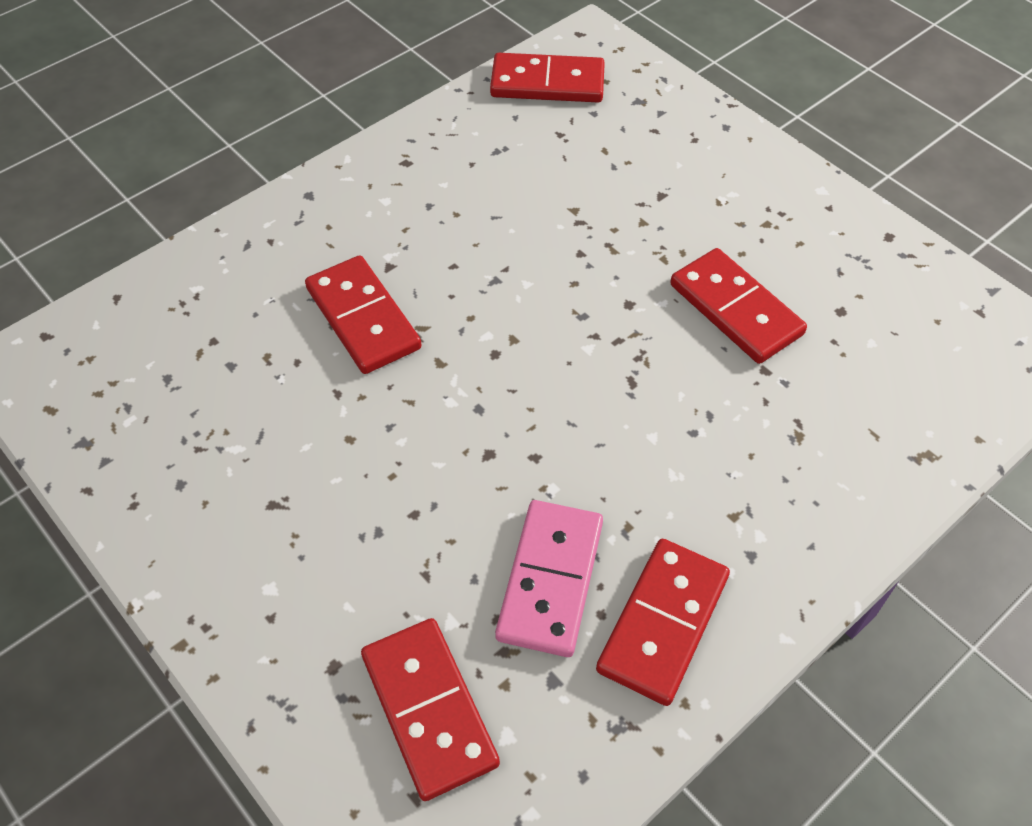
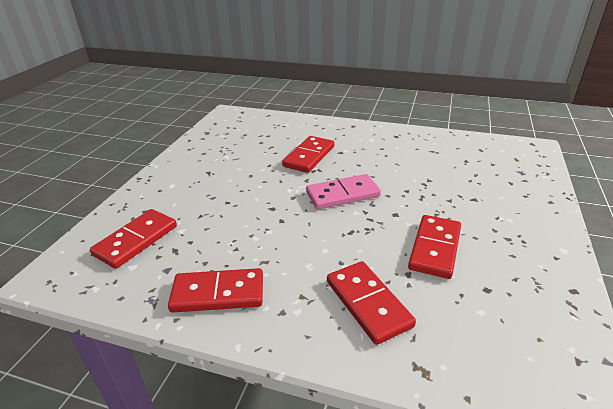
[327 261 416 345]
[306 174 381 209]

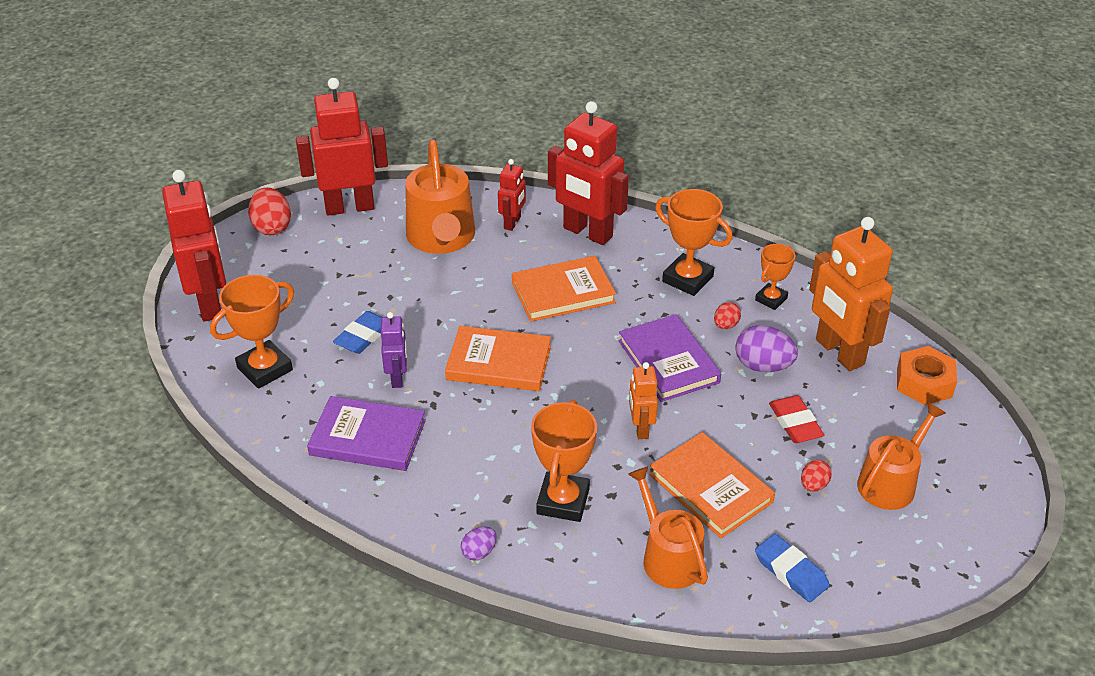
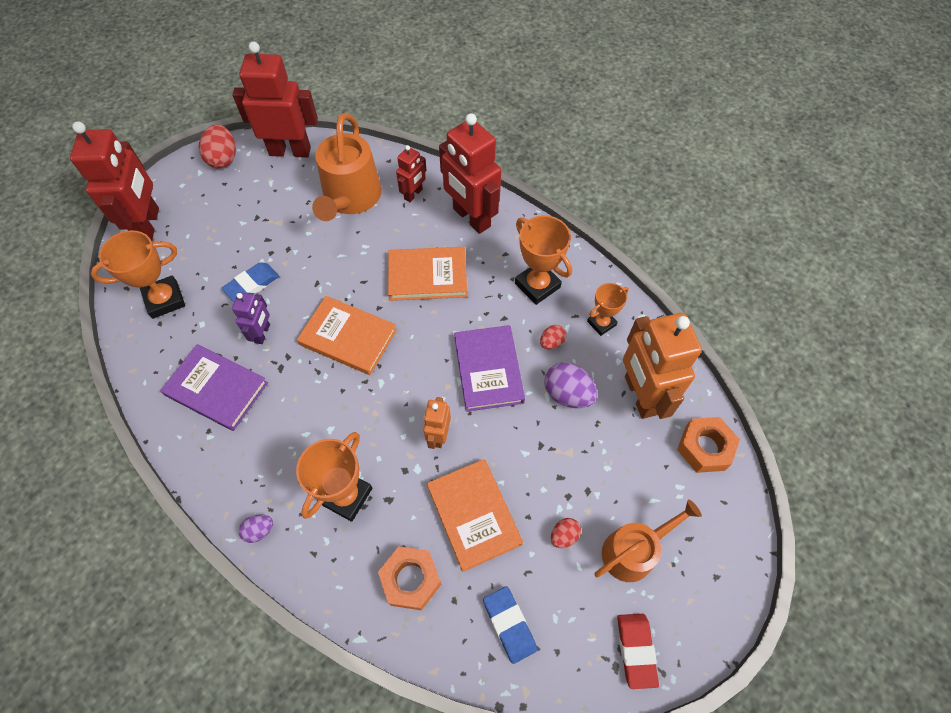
[617 614 659 689]
[378 546 441 610]

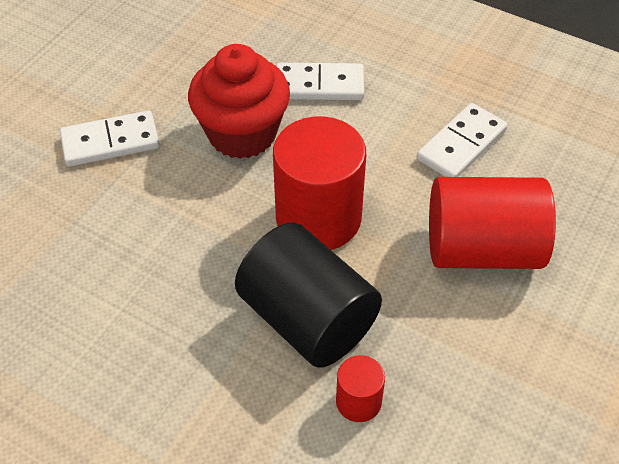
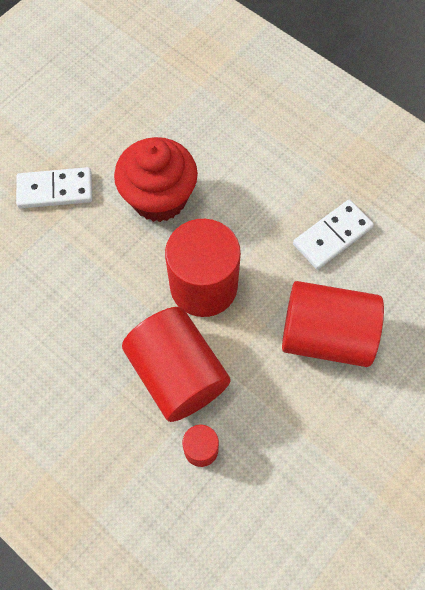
[276 63 364 100] (first image)
[122 307 231 422]

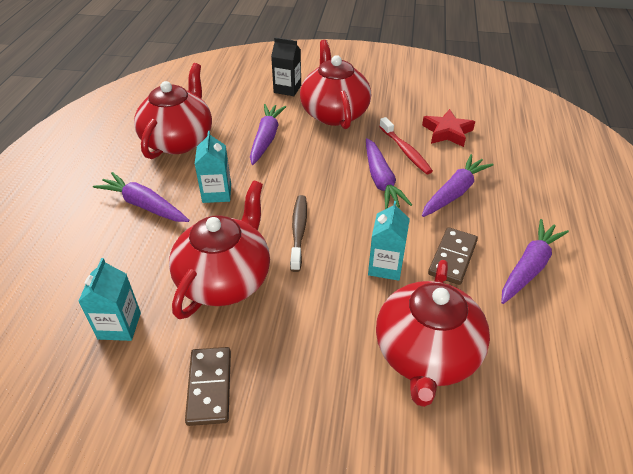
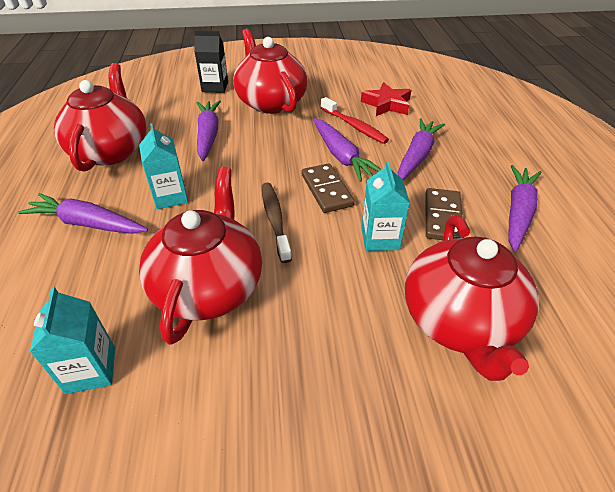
[301 163 355 213]

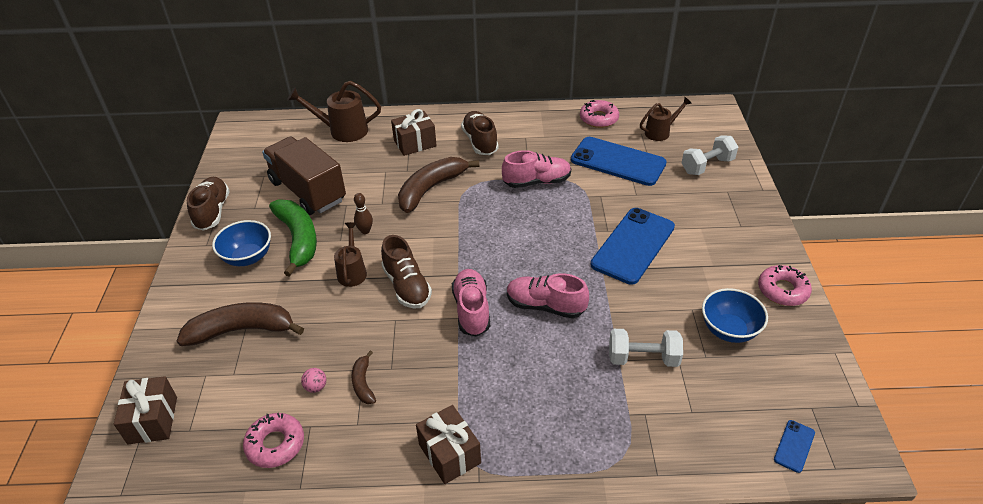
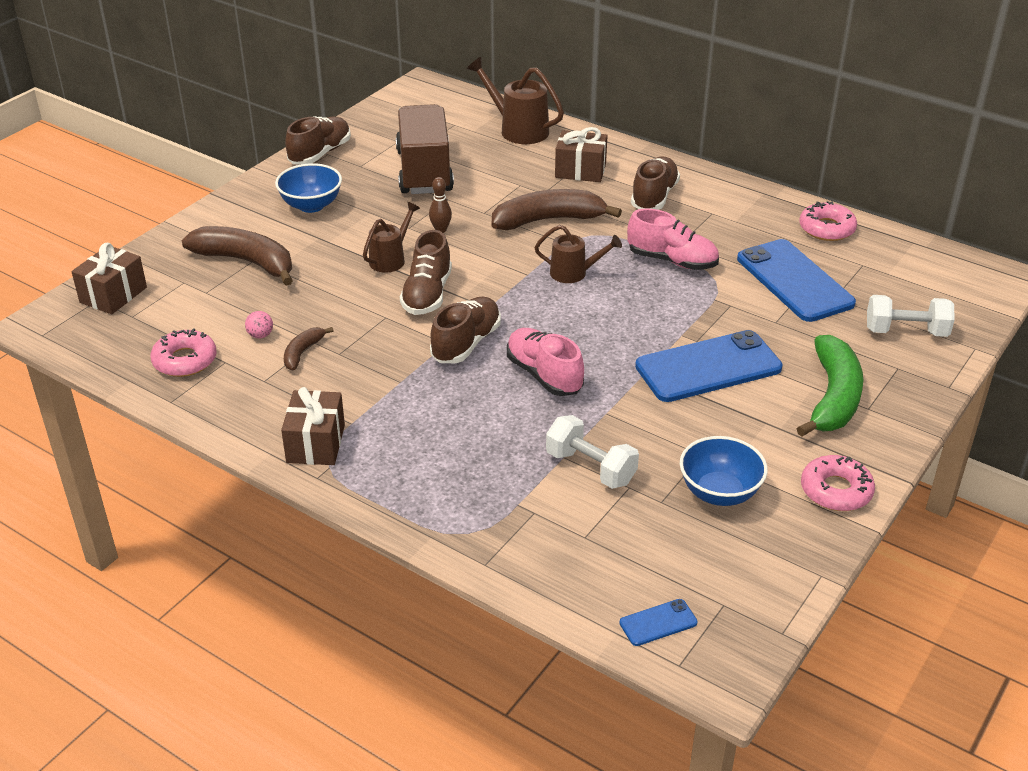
[534 225 622 283]
[796 335 864 437]
[430 297 501 363]

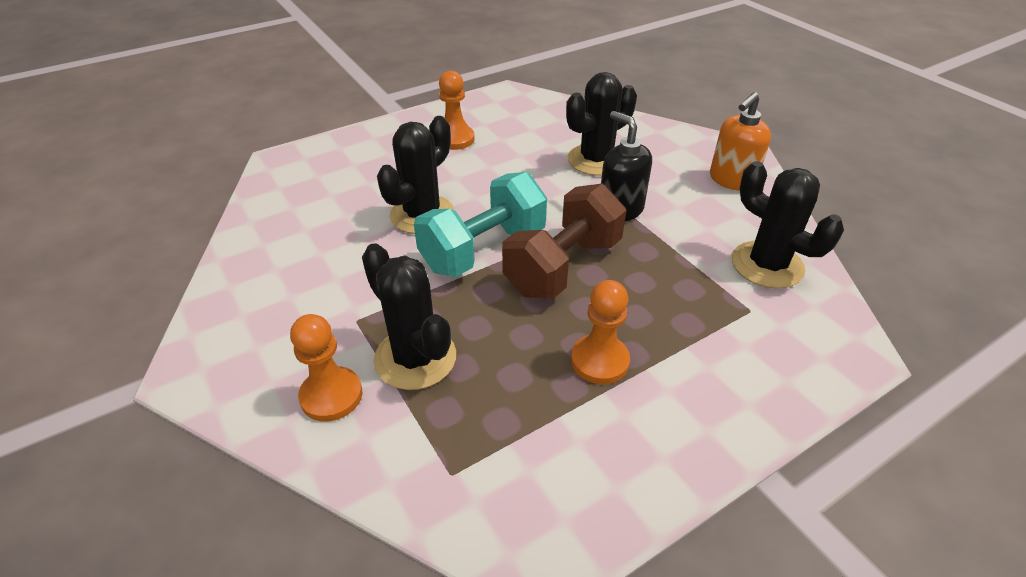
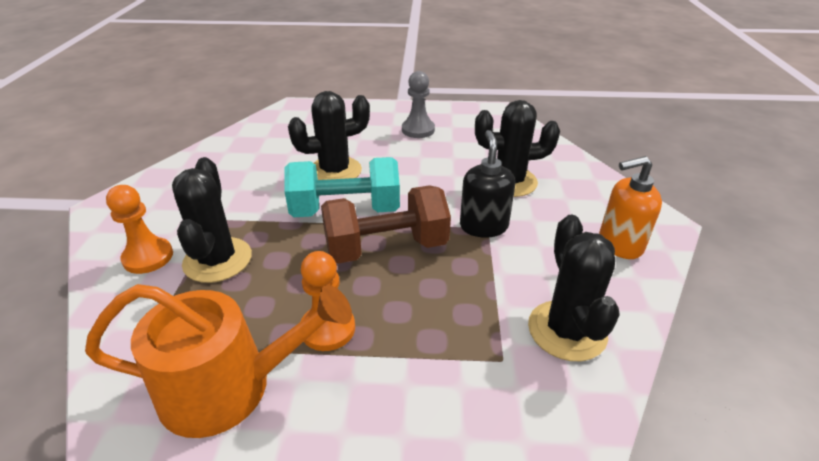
[402 71 435 138]
[85 284 352 438]

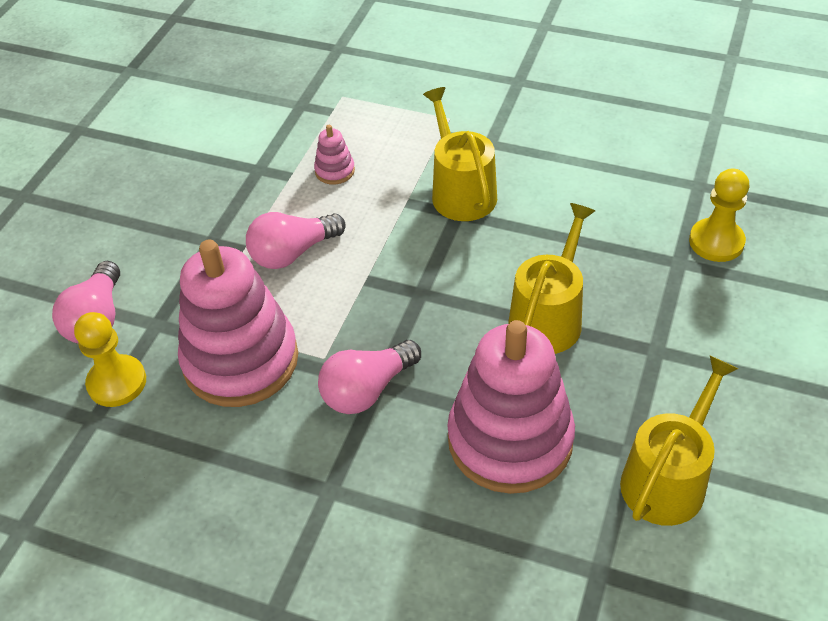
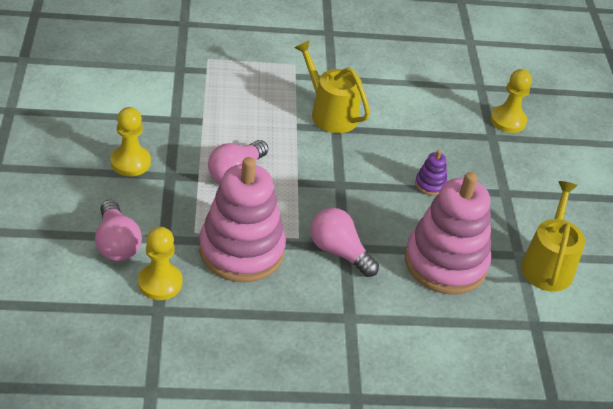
[314 125 355 185] (first image)
[415 150 447 196]
[310 208 379 277]
[110 107 151 176]

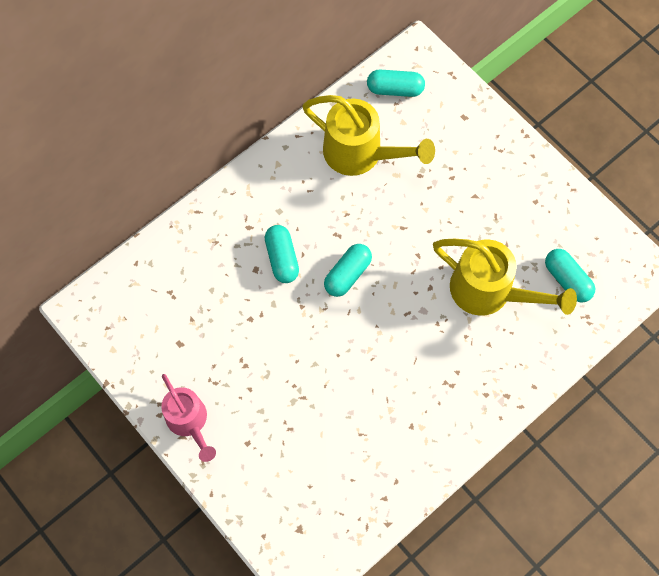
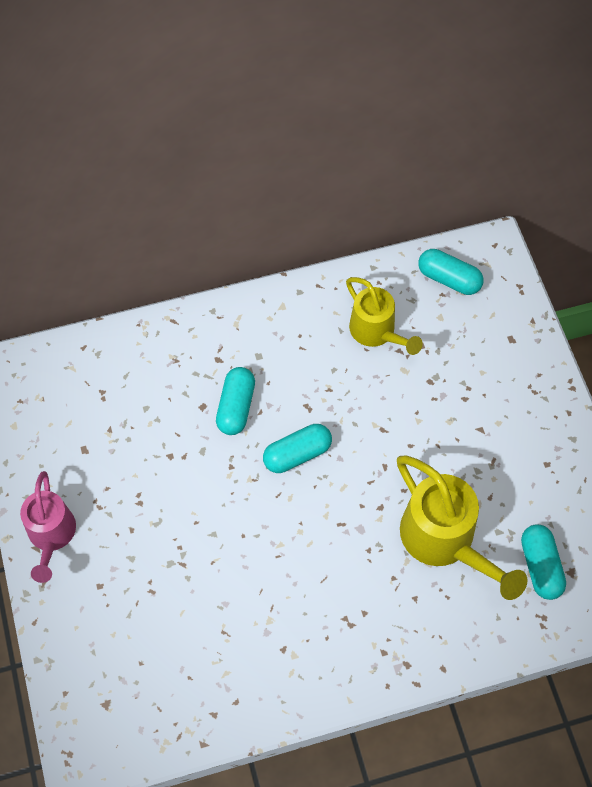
[346 277 423 355]

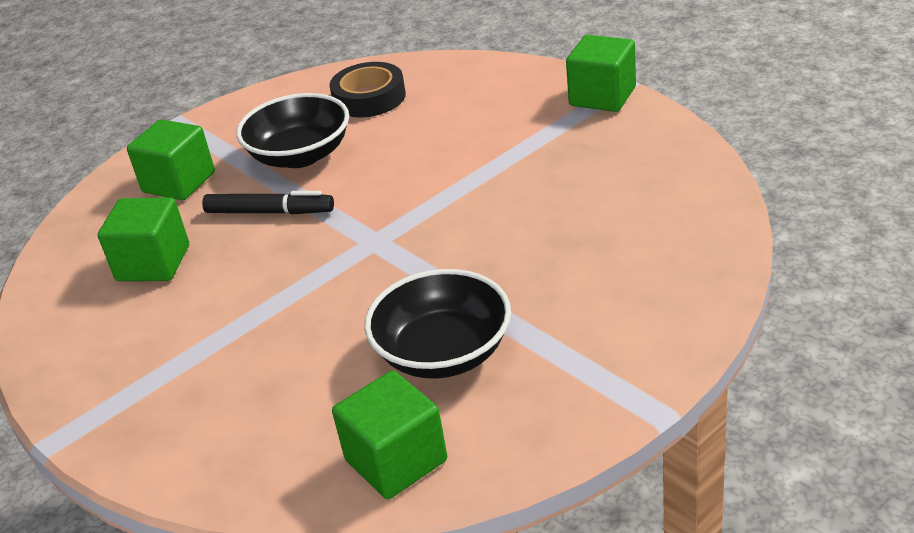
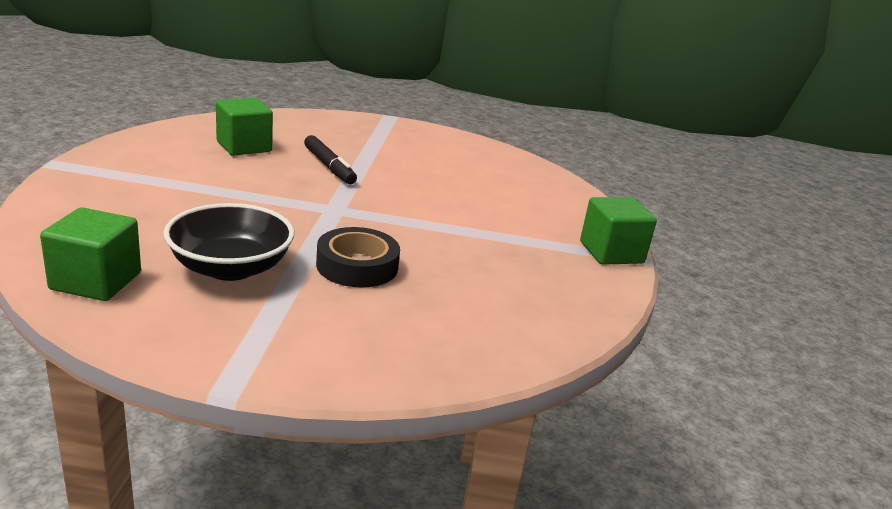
[316 227 400 287]
[236 93 349 168] (first image)
[127 119 215 200] (first image)

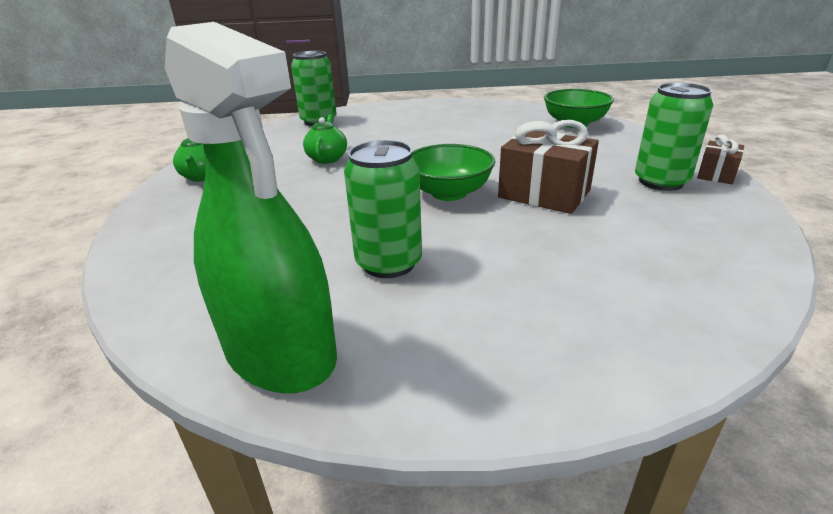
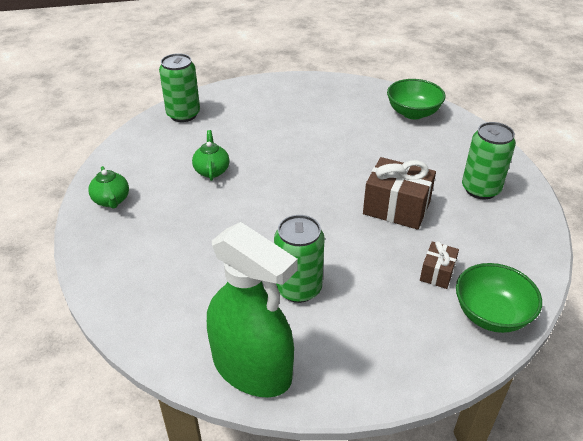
[420 241 459 289]
[456 263 542 333]

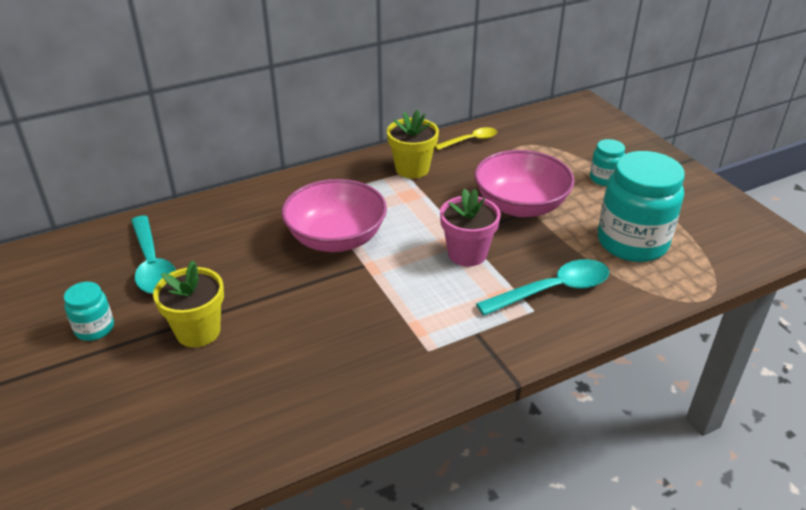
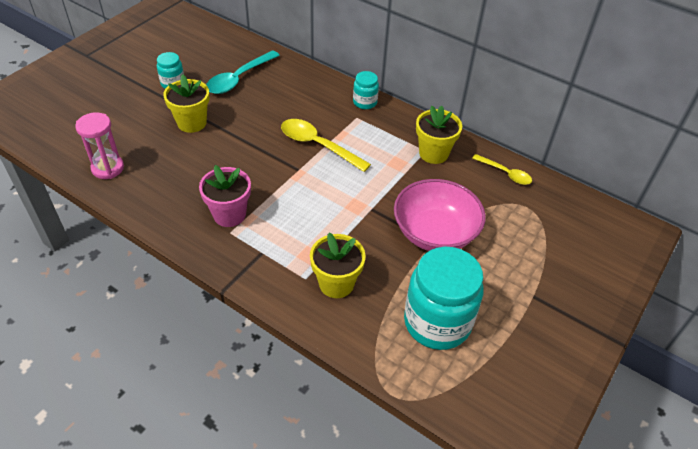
[353 71 379 109]
[281 119 371 172]
[199 165 251 227]
[310 233 366 298]
[75 112 124 179]

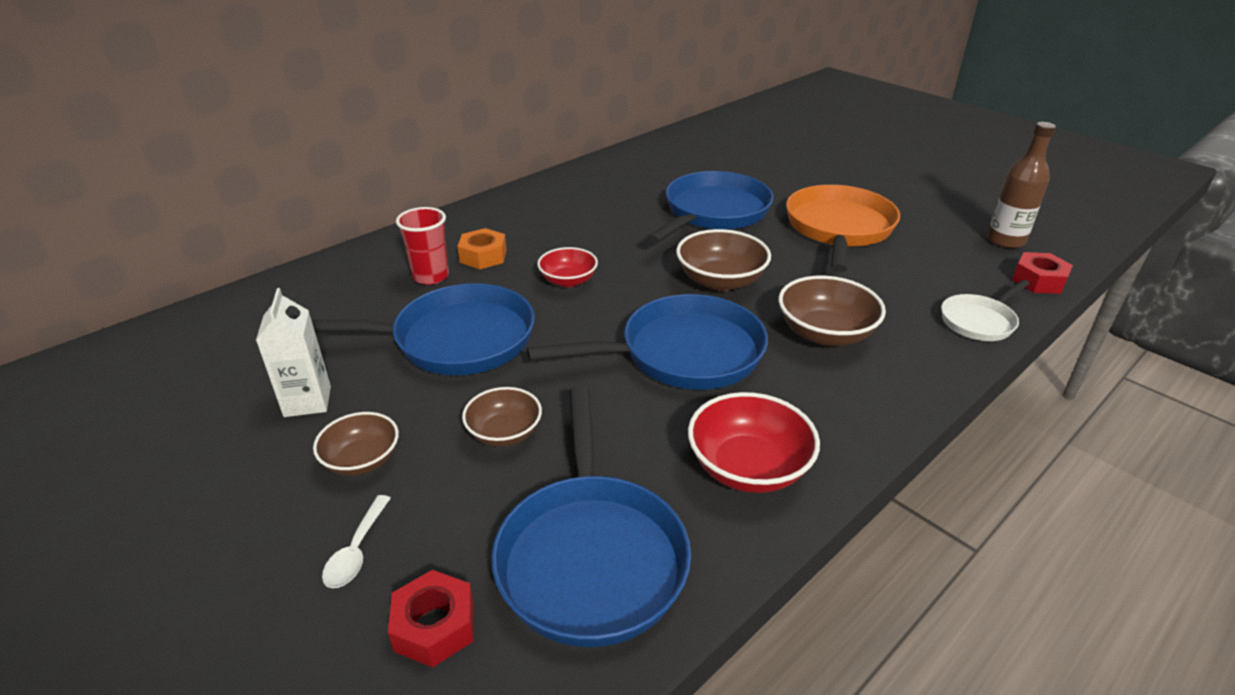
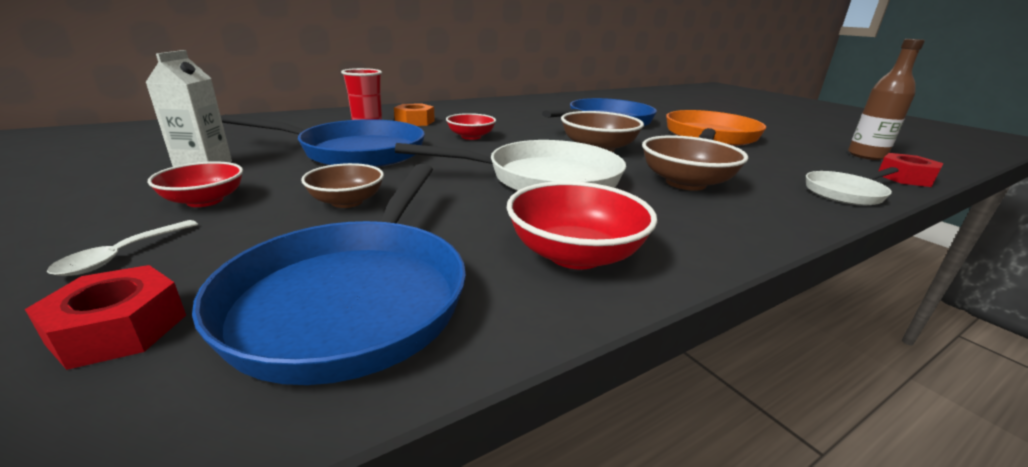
[395 140 626 191]
[148 161 243 207]

